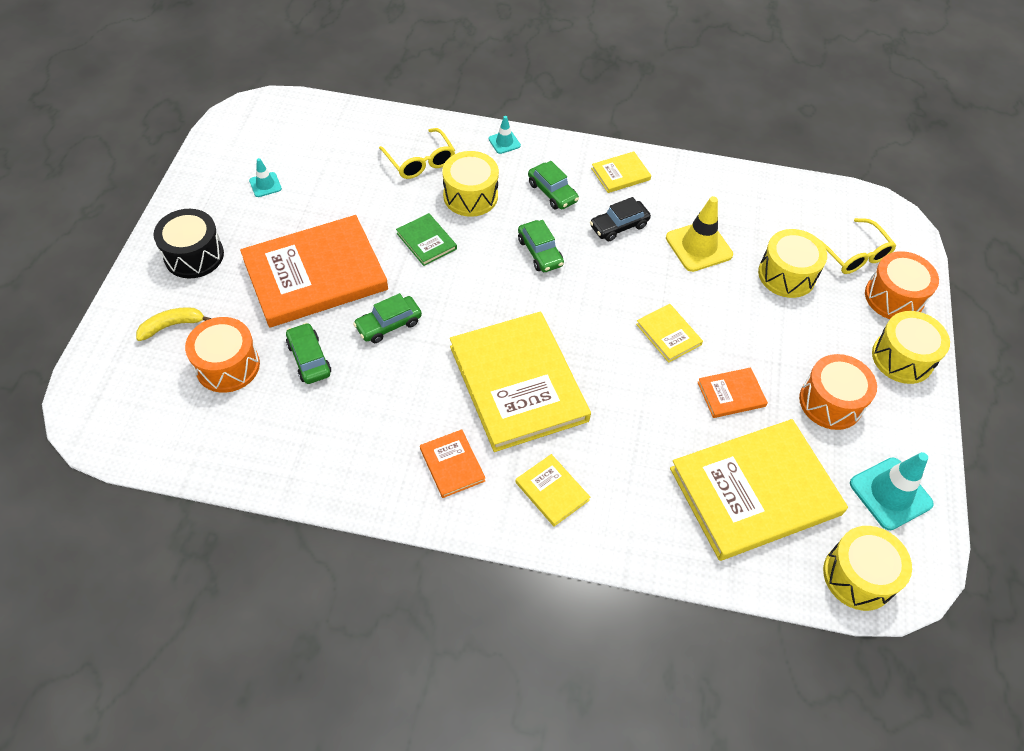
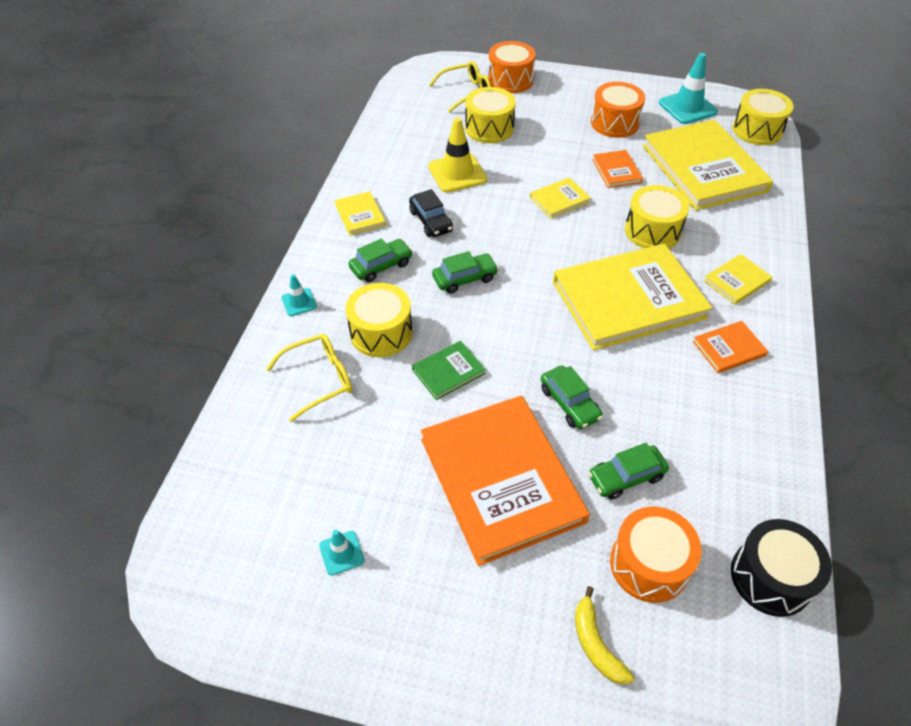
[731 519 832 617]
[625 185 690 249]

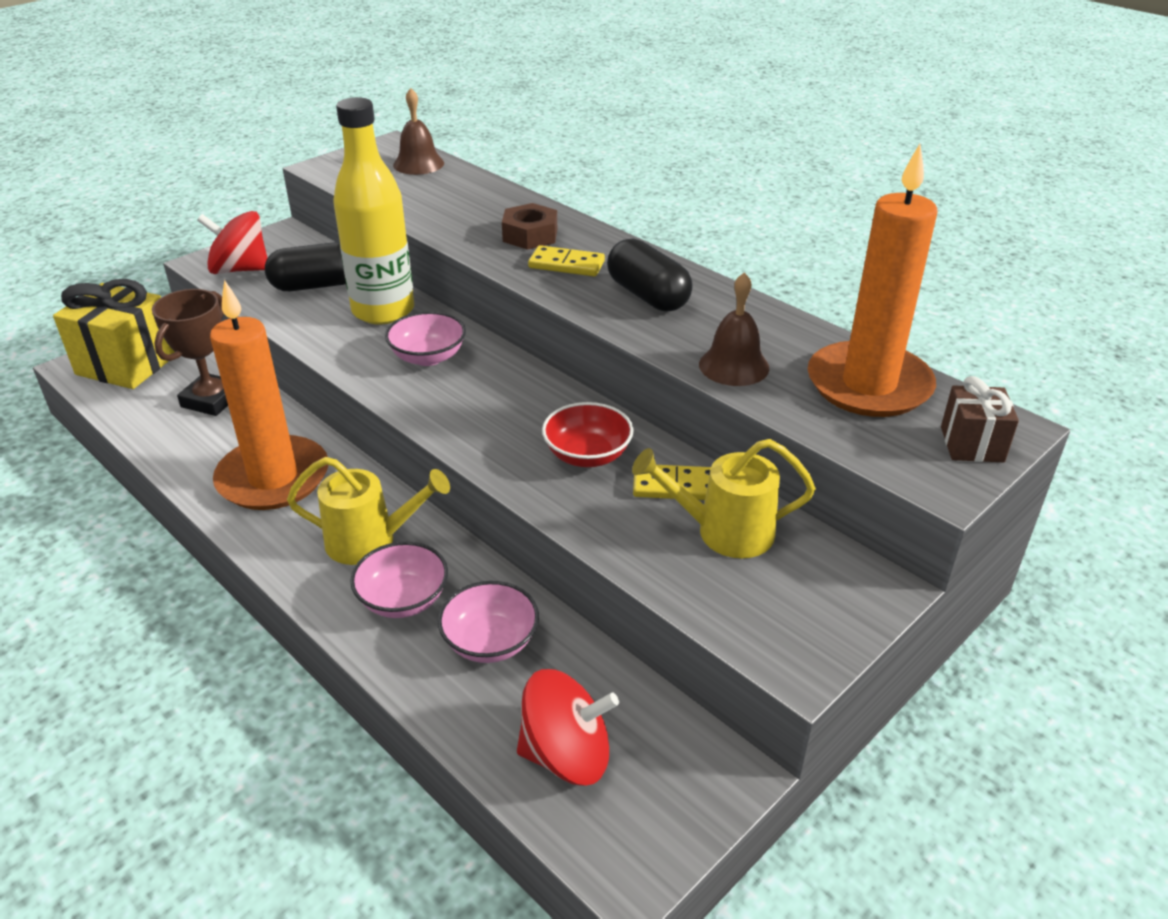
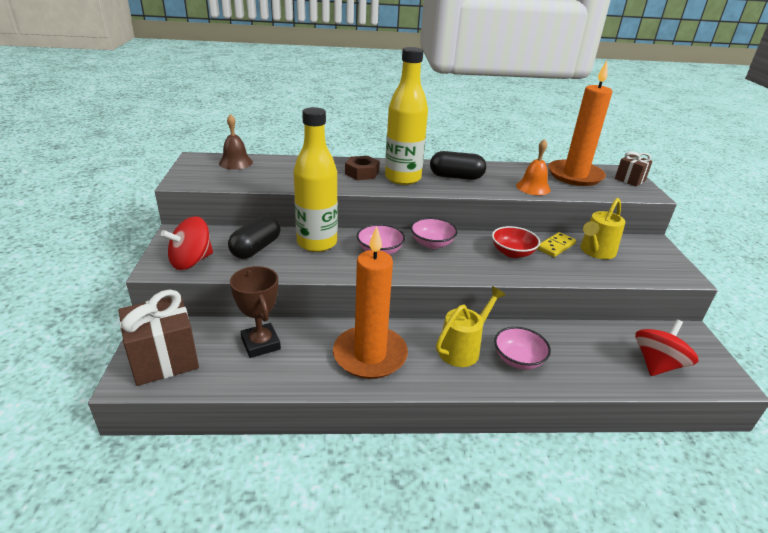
[385 47 428 185]
[516 139 551 195]
[119 290 199 386]
[411 218 458 249]

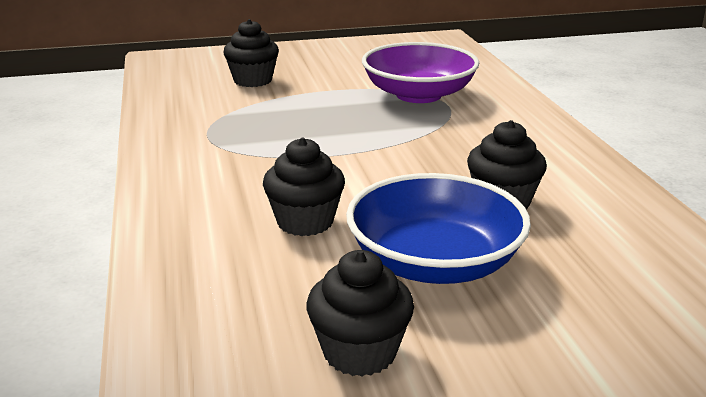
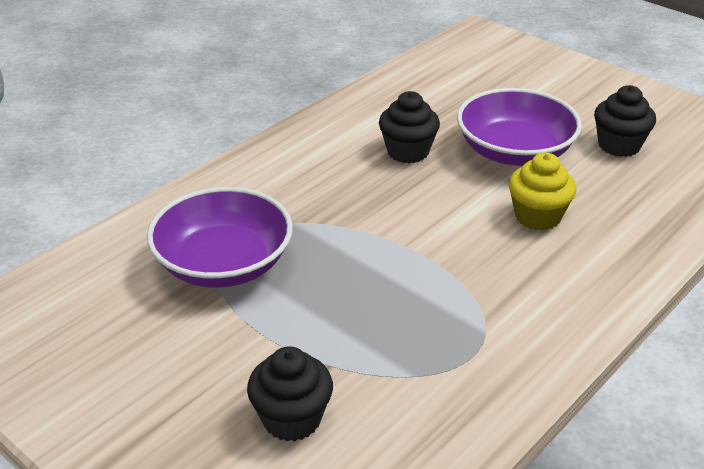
[509 153 576 231]
[457 88 582 166]

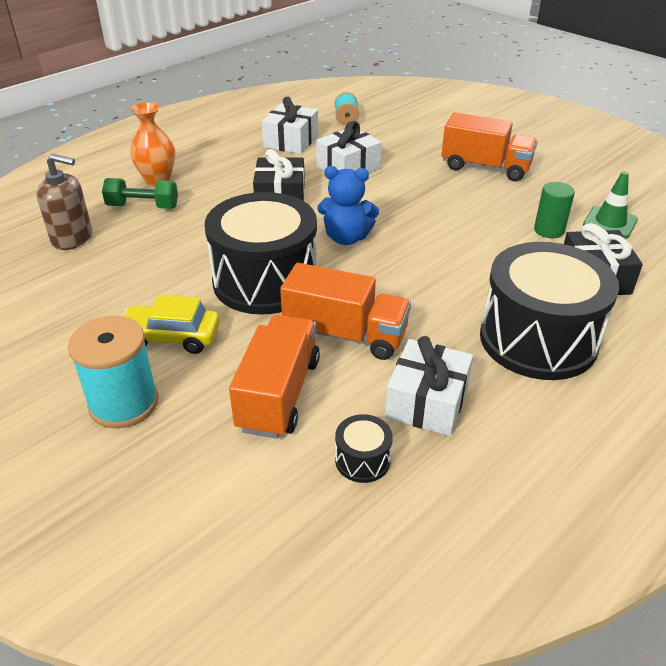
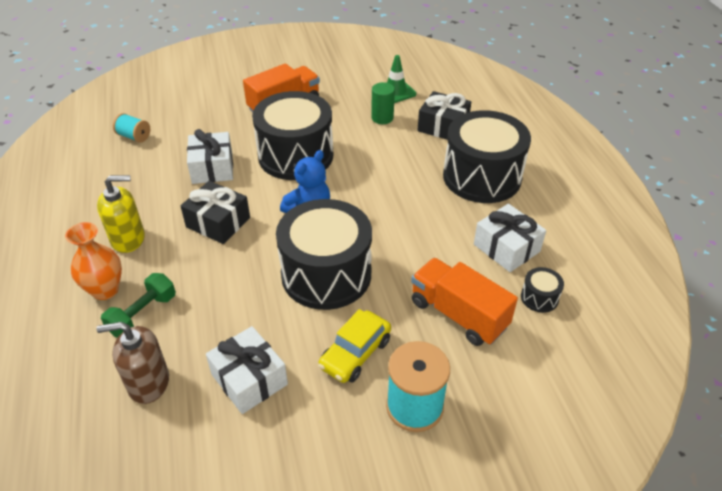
[206 326 288 414]
[96 322 169 404]
[280 263 411 360] (first image)
[252 91 333 180]
[97 175 145 253]

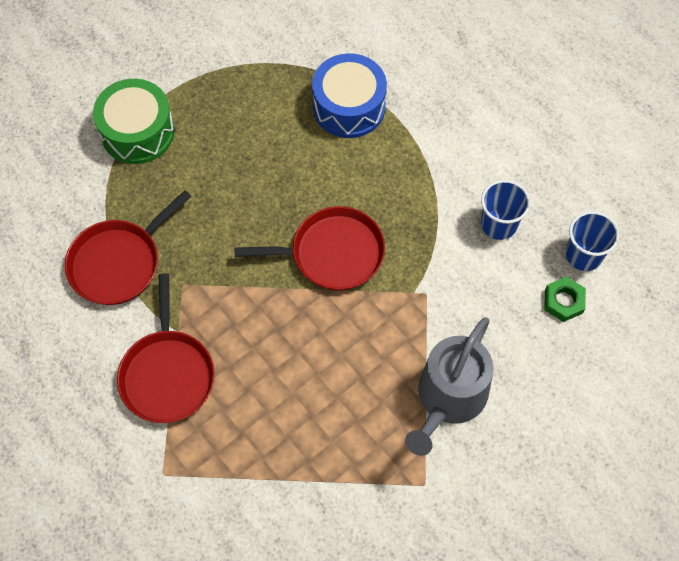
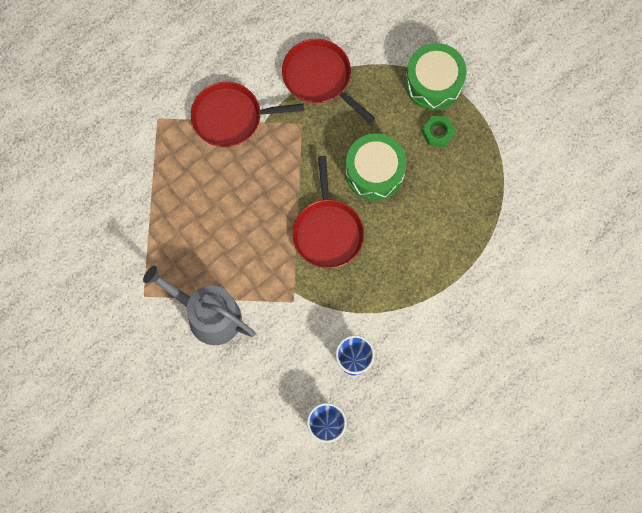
[312 53 387 138] (first image)
[422 116 455 147]
[345 133 407 201]

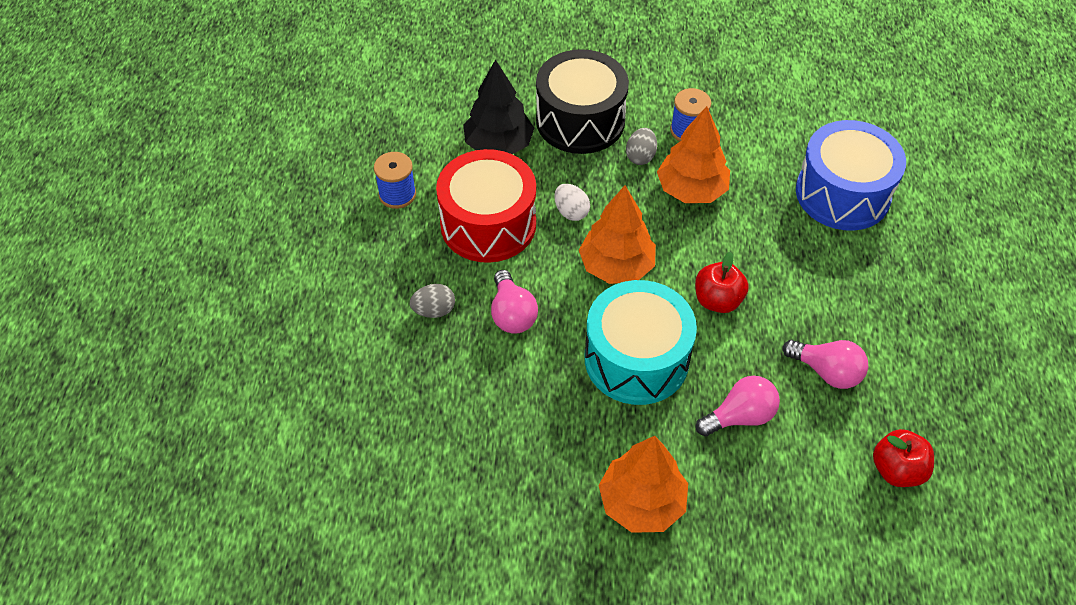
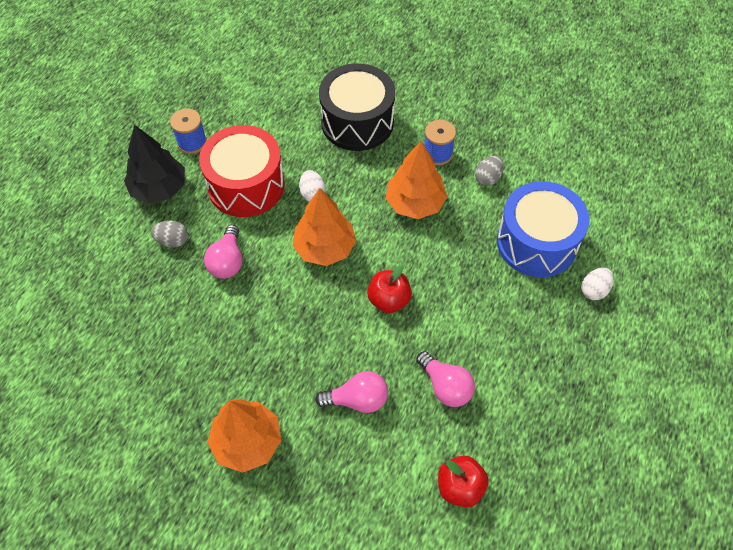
[124 125 185 203]
[475 156 504 186]
[585 280 697 405] (first image)
[581 268 614 300]

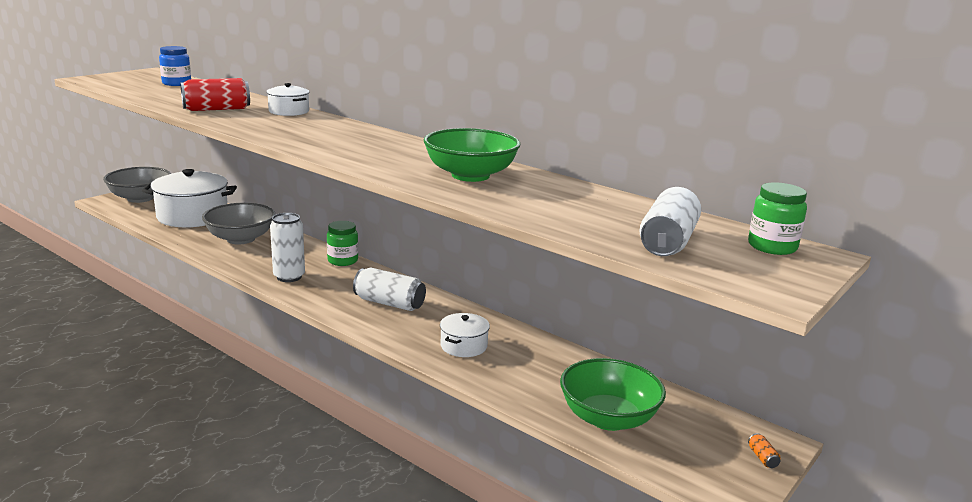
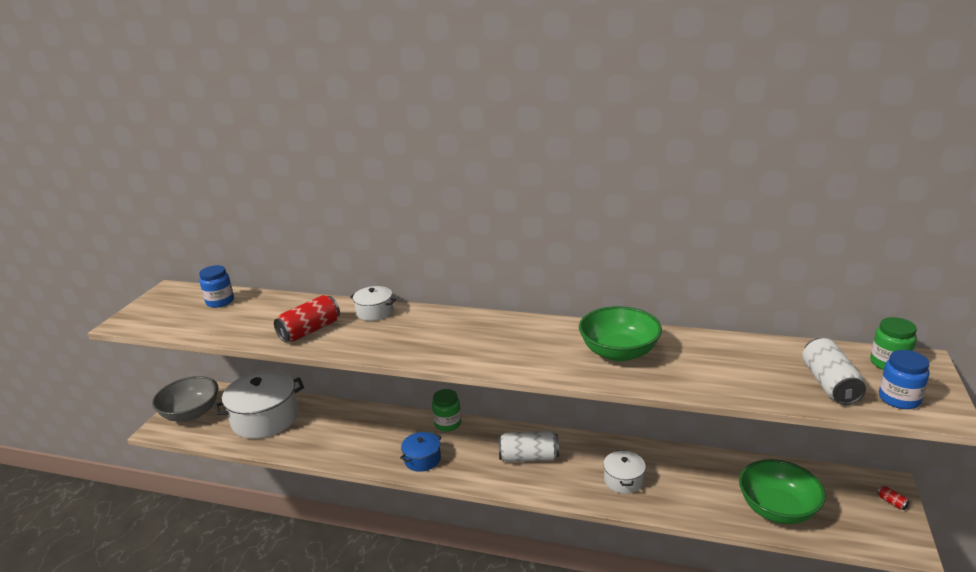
[202 203 275 244] (first image)
[400 432 442 472]
[877 485 910 510]
[879 350 930 409]

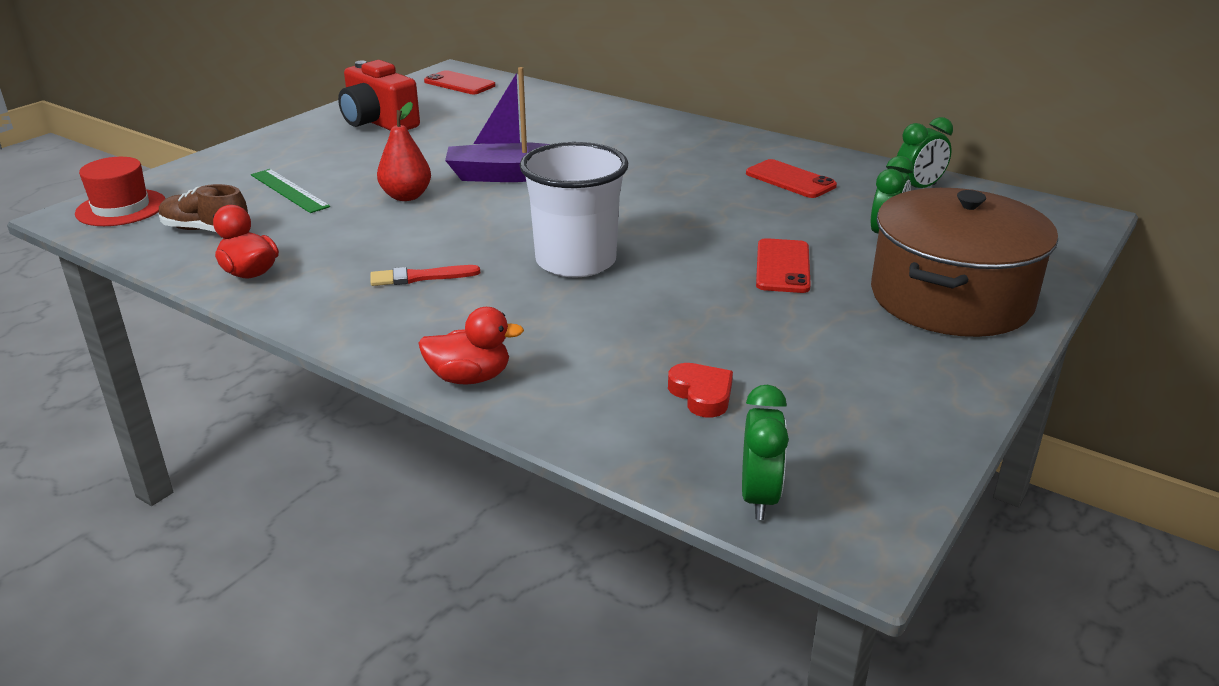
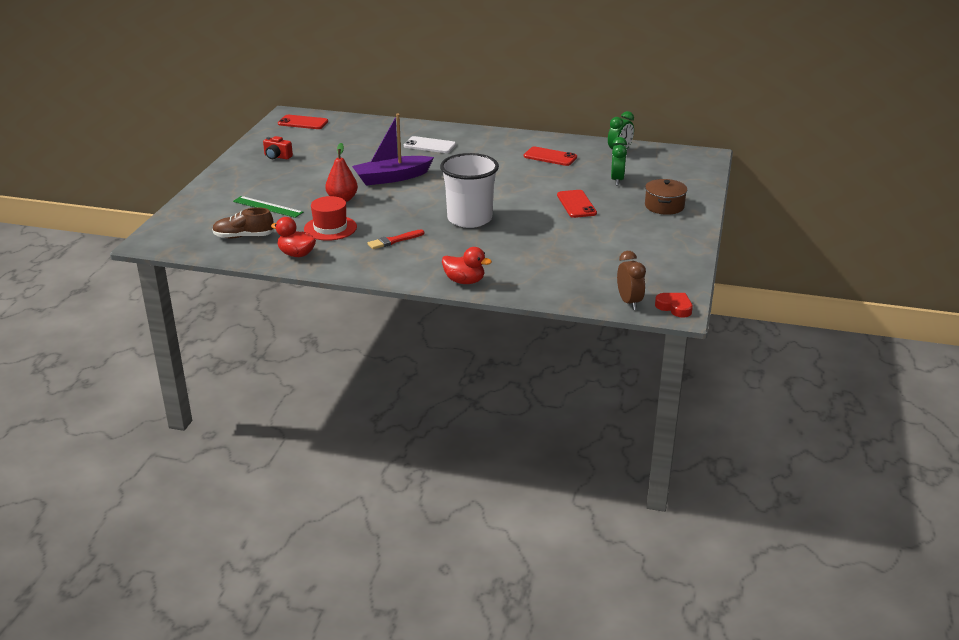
[263 136 293 159]
[304 196 357 241]
[645 179 688 215]
[442 247 492 284]
[655 293 693 318]
[617 251 646 310]
[404 136 456 153]

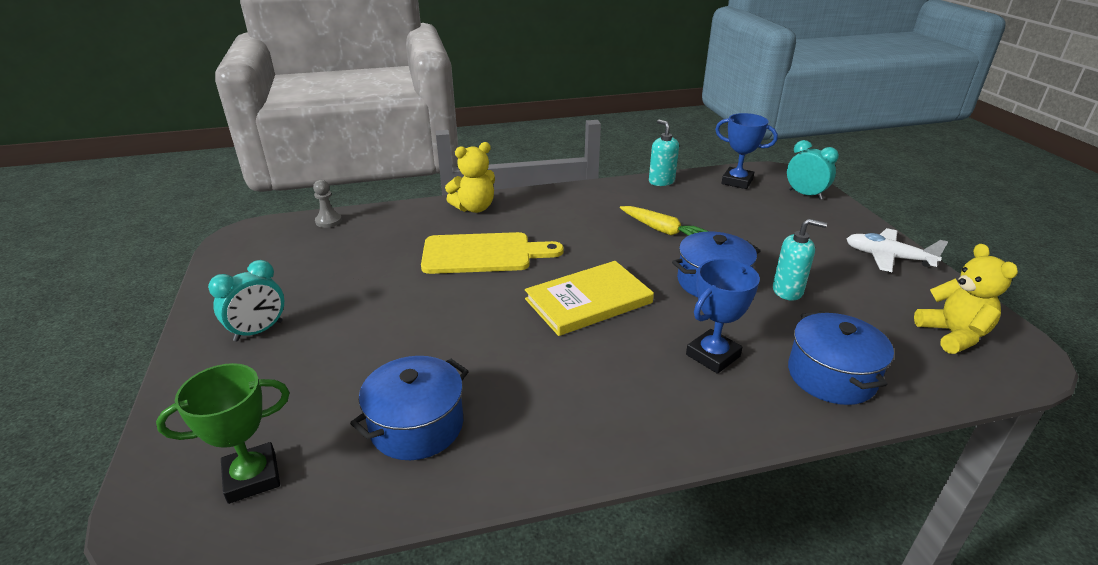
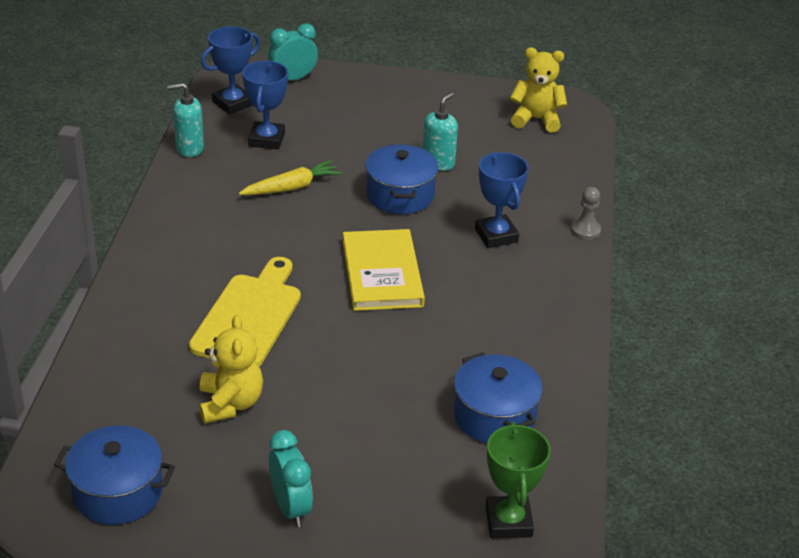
[199 315 263 424]
[571 187 601 240]
[847 228 948 272] (first image)
[54 425 175 525]
[242 61 288 150]

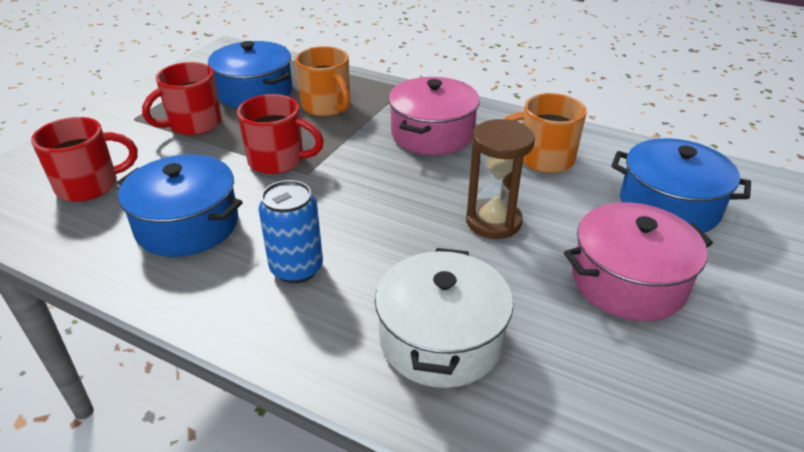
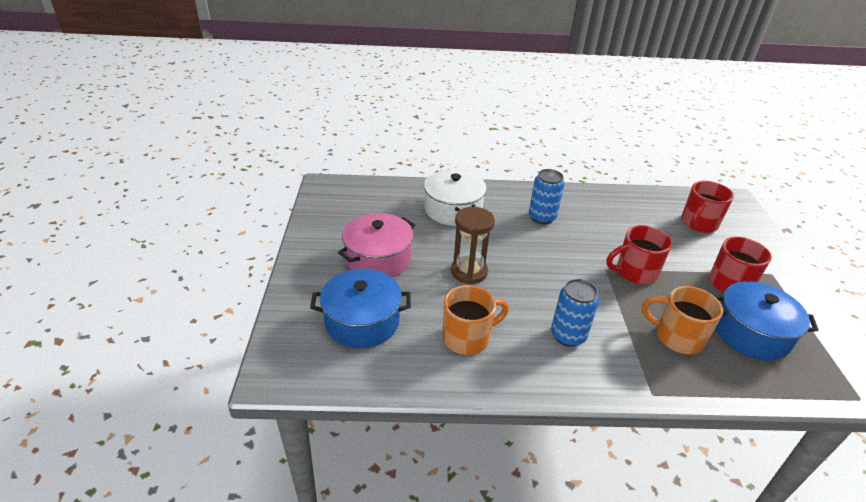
[551 279 599 347]
[117 154 243 257] (first image)

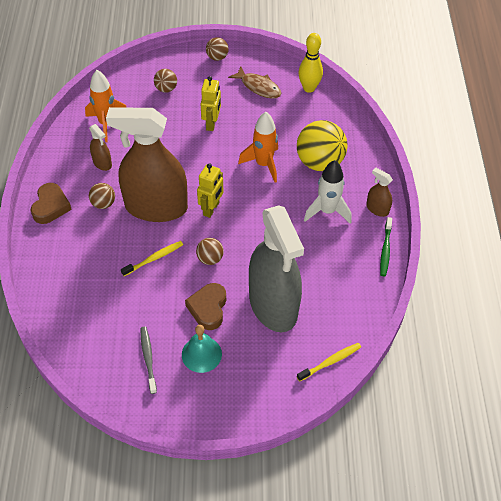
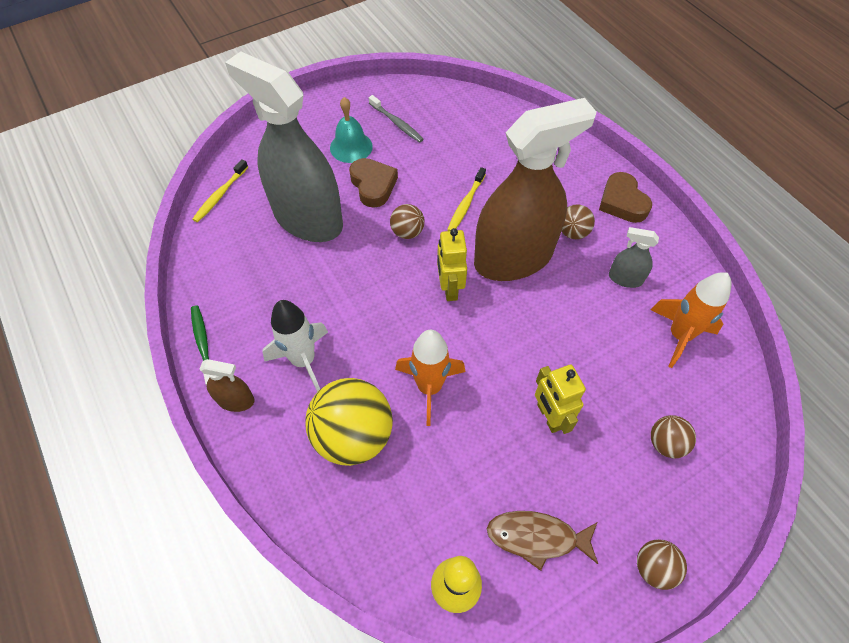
[609 227 659 288]

